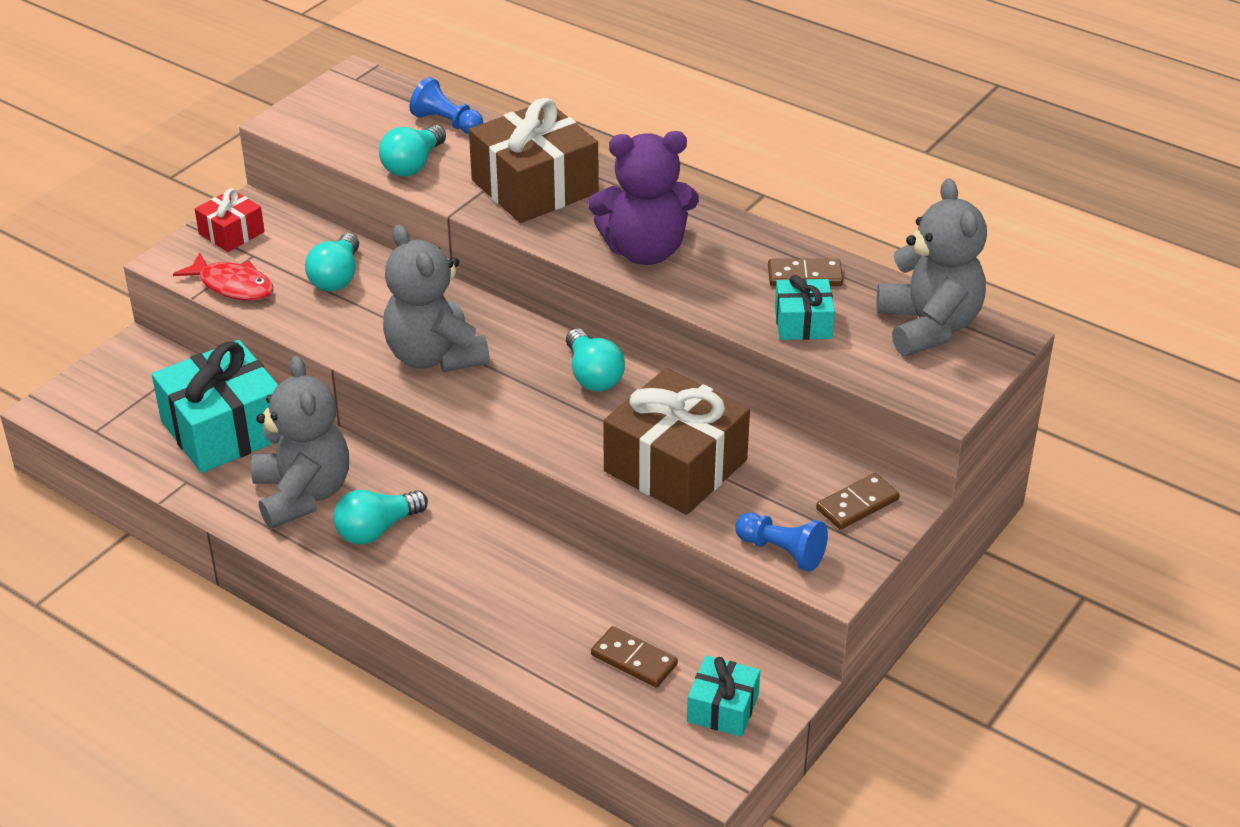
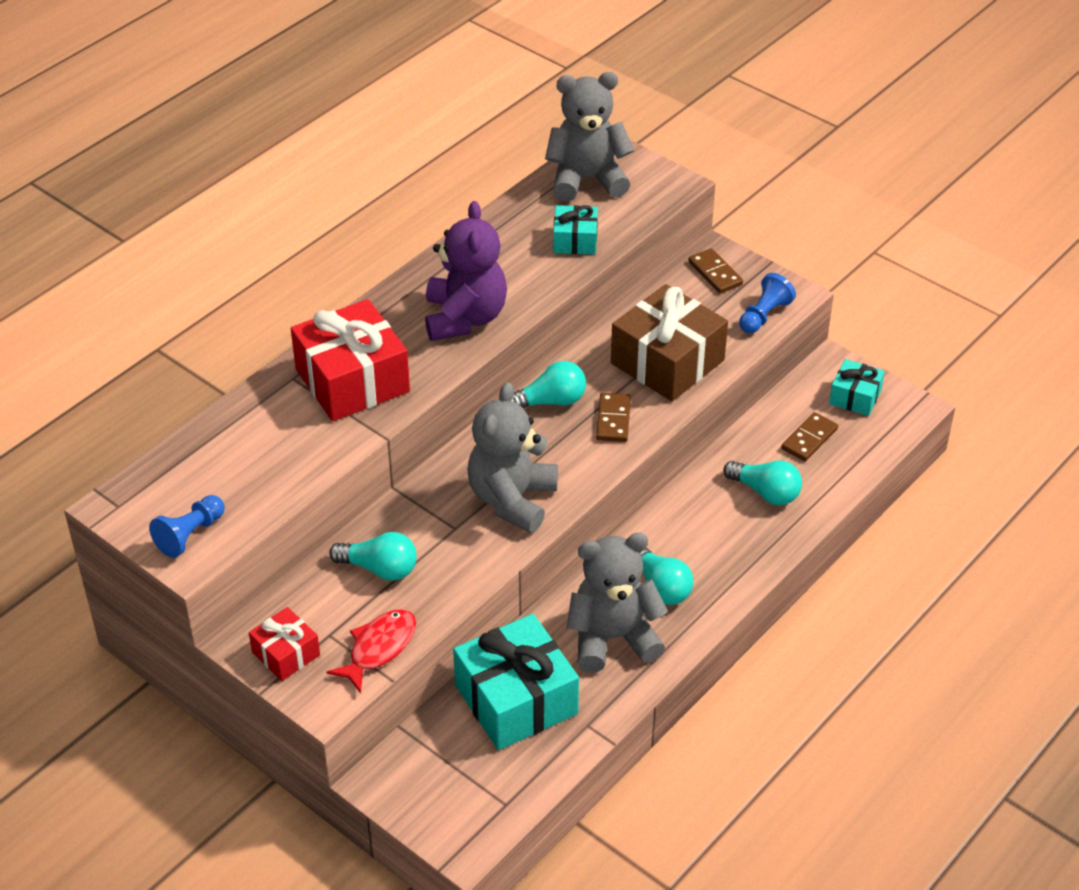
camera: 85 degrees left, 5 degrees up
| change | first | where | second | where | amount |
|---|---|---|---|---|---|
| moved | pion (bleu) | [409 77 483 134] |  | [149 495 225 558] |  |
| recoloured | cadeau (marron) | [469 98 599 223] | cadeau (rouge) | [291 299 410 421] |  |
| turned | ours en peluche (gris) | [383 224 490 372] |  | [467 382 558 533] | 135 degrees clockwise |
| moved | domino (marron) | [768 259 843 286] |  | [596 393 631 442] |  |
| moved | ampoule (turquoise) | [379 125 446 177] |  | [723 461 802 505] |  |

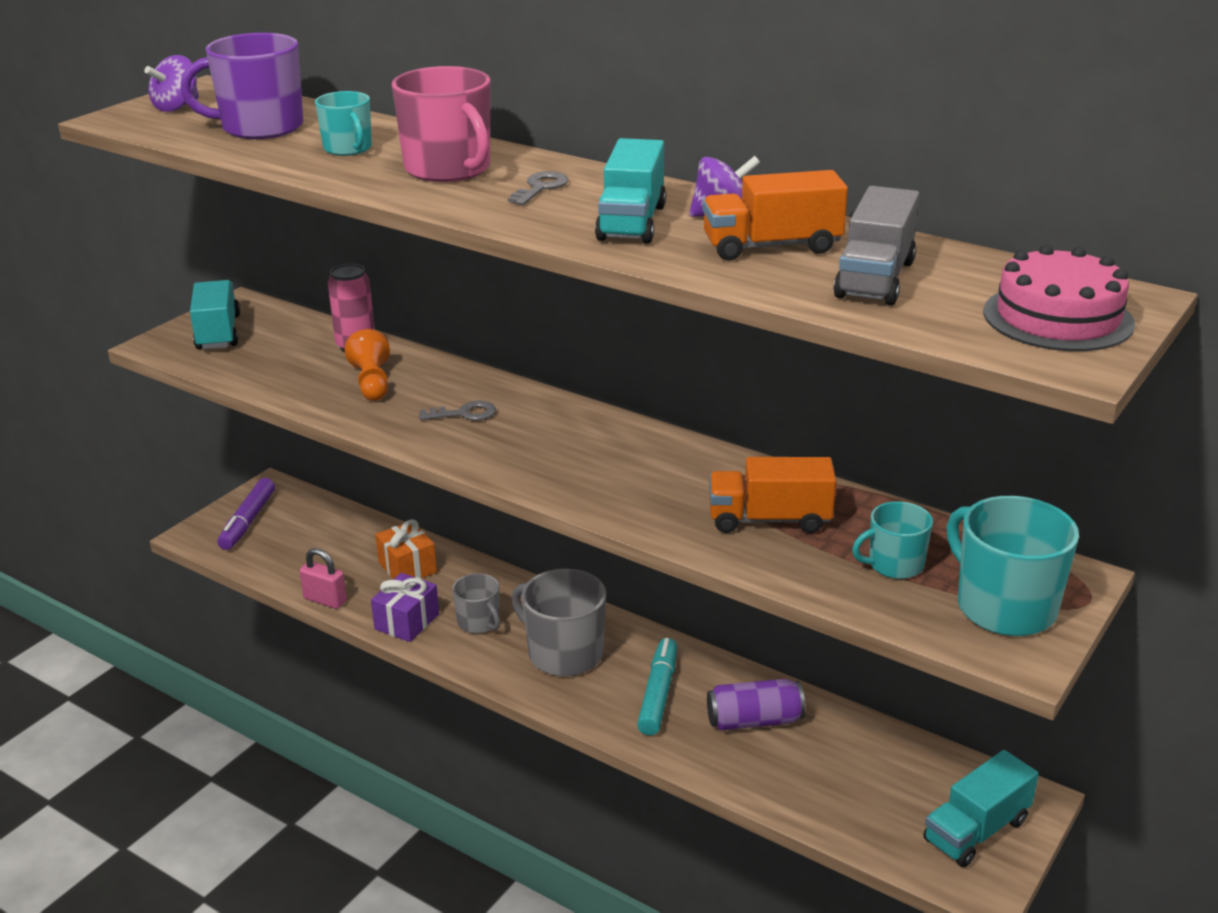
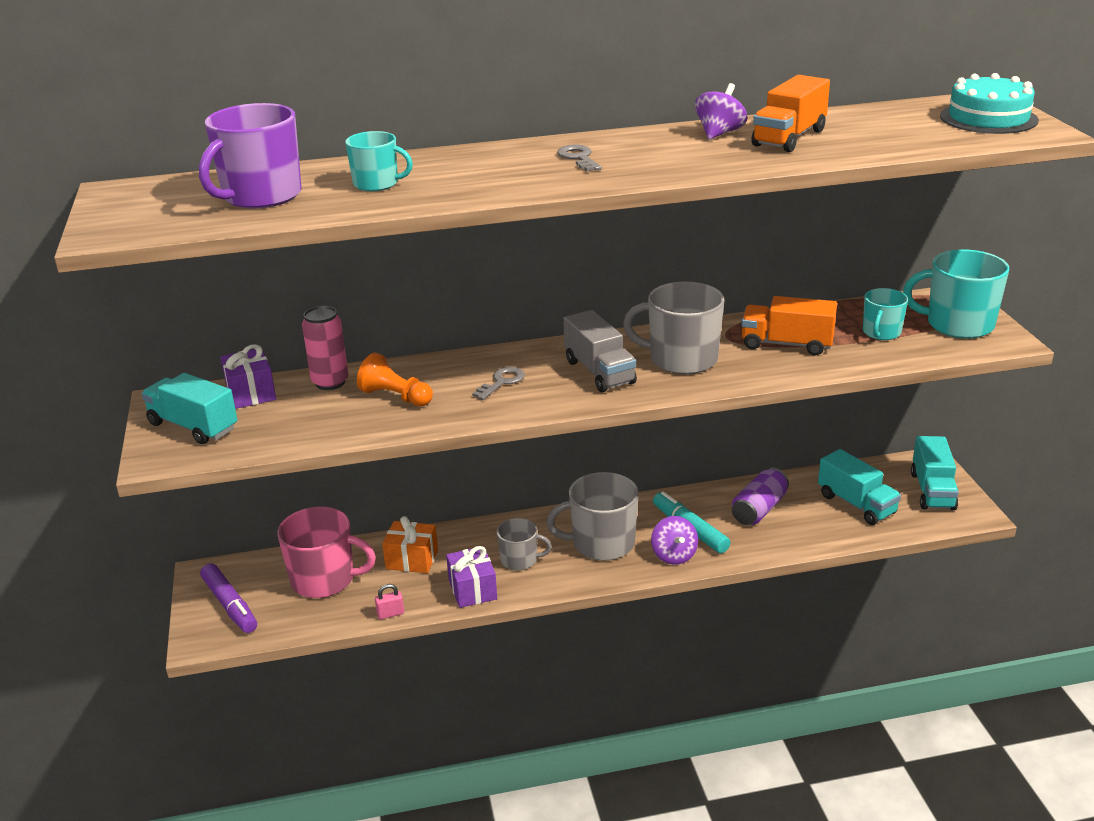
camera: 45 degrees left, 0 degrees up
| change | first | where | second | where | amount |
|---|---|---|---|---|---|
| added |  |  | cadeau (violet) | [221 344 276 409] |  |
| moved | tasse (rose) | [392 66 490 182] |  | [277 507 376 598] |  |
| resized | cadenas (rose) | [299 548 347 609] |  | [375 584 404 620] | x0.65 |
| moved | camion (gris) | [834 186 919 305] |  | [563 310 637 392] |  |
| added |  |  | tasse (gris) | [623 282 724 374] |  |
| moved | toupie (violet) | [144 55 199 112] |  | [651 516 698 565] |  |
| turned | camion (orange) | [709 457 836 533] |  | [741 296 837 356] | 60 degrees clockwise |
| moved | camion (turquoise) | [595 138 666 243] |  | [818 449 901 525] |  |
| recoloured | gâteau (rose) | [984 245 1135 351] | gâteau (turquoise) | [940 73 1039 134] |  |

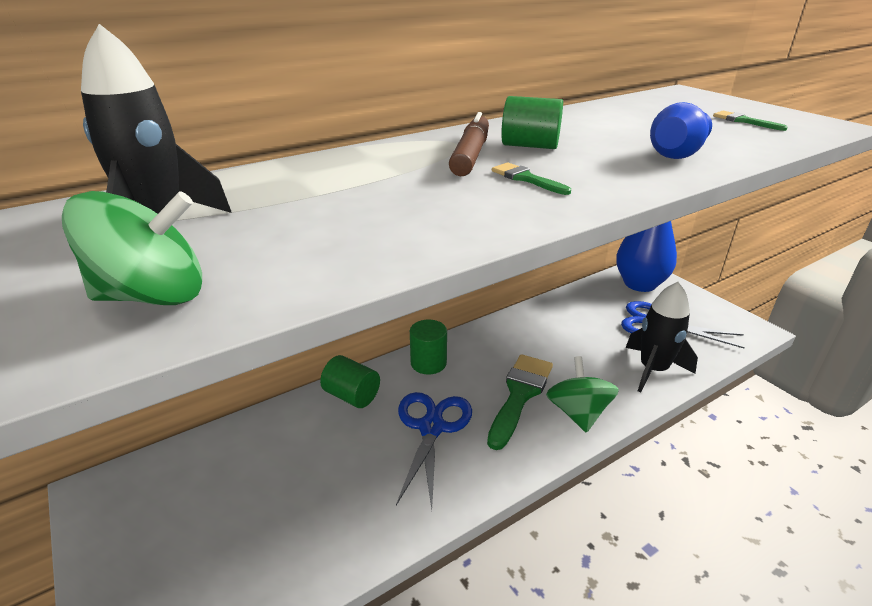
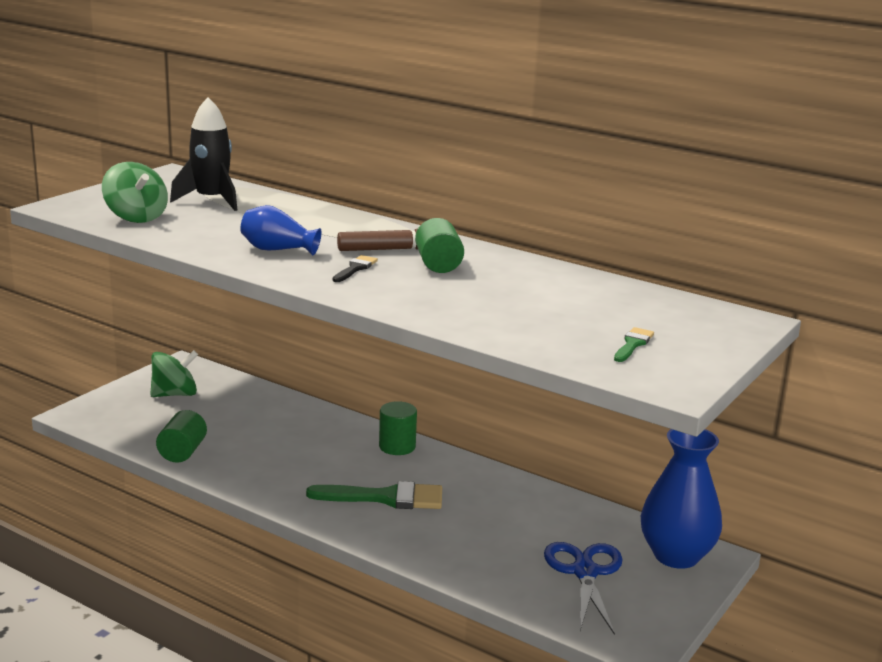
camera: 65 degrees right, 10 degrees down
| change | first | where | second | where | amount |
|---|---|---|---|---|---|
| moved | toupie (vert) | [546 356 619 433] |  | [150 350 198 397] |  |
| moved | cylindre (vert) | [320 355 380 408] |  | [156 410 207 463] |  |
| moved | vase (bleu) | [650 102 712 159] |  | [240 205 321 255] |  |
| recoloured | pinceau (vert) | [492 162 571 195] | pinceau (noir) | [333 255 378 282] |  |
| removed | ciseaux (bleu) | [396 392 472 509] |  |  |  |
| removed | fusée (noir) | [625 282 698 393] |  |  |  |

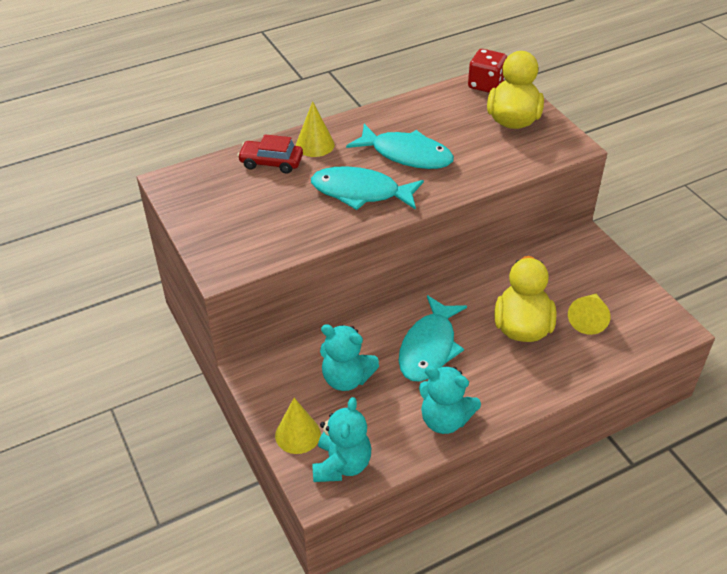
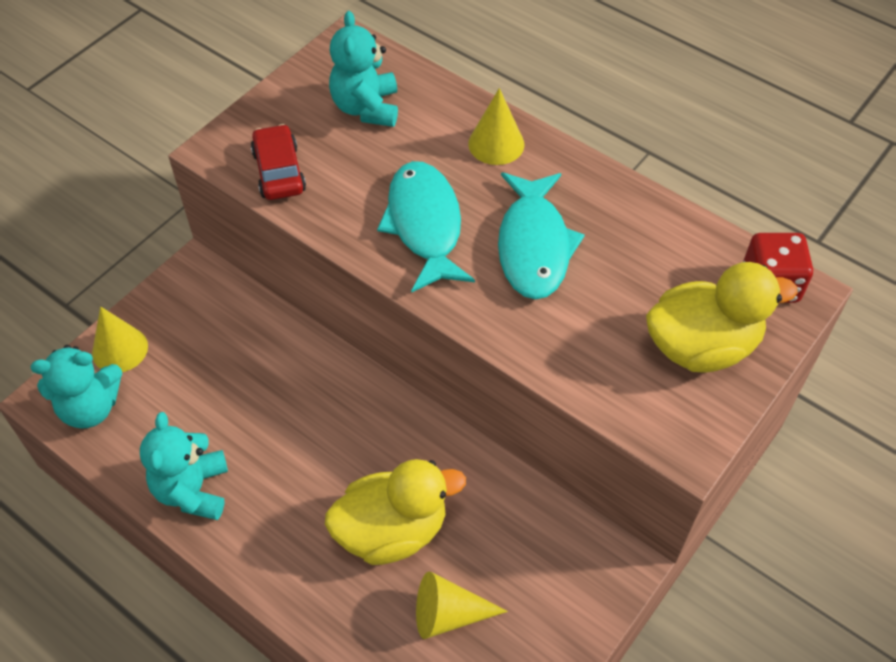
camera: 65 degrees right, 10 degrees up
| change | first | where | second | where | amount |
|---|---|---|---|---|---|
| moved | voiture (rouge) | [238 134 303 174] |  | [251 124 306 200] |  |
| moved | ours en peluche (turquoise) | [320 324 379 391] |  | [329 11 398 127] |  |
| removed | poisson (turquoise) | [399 295 467 381] |  |  |  |

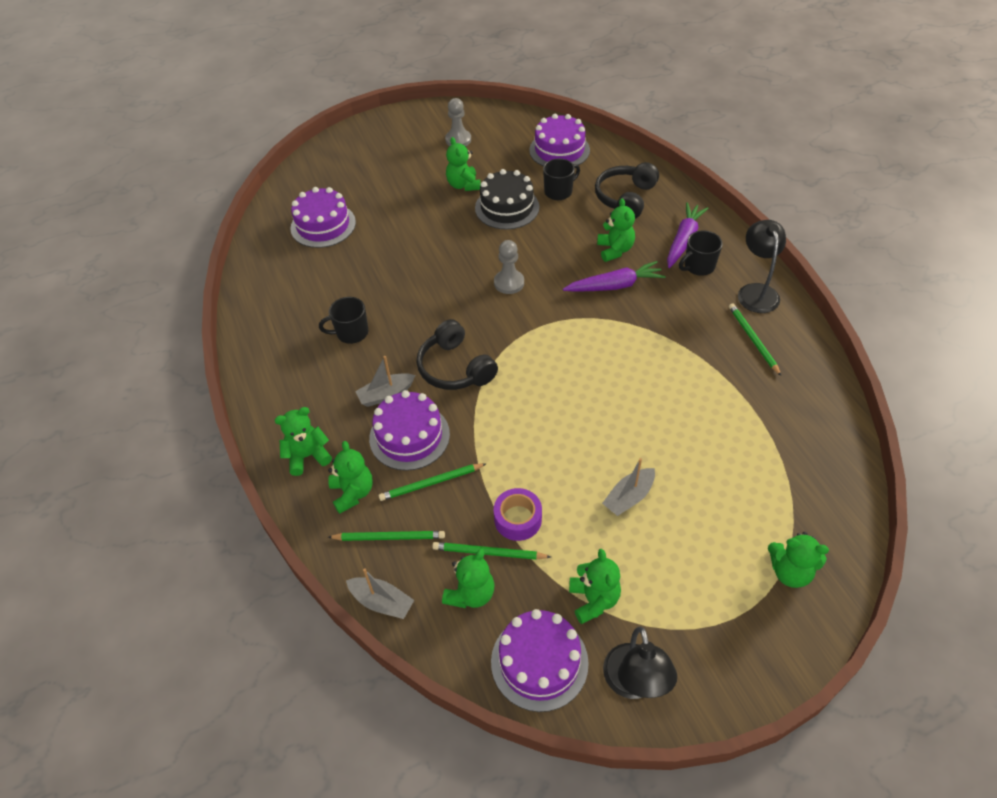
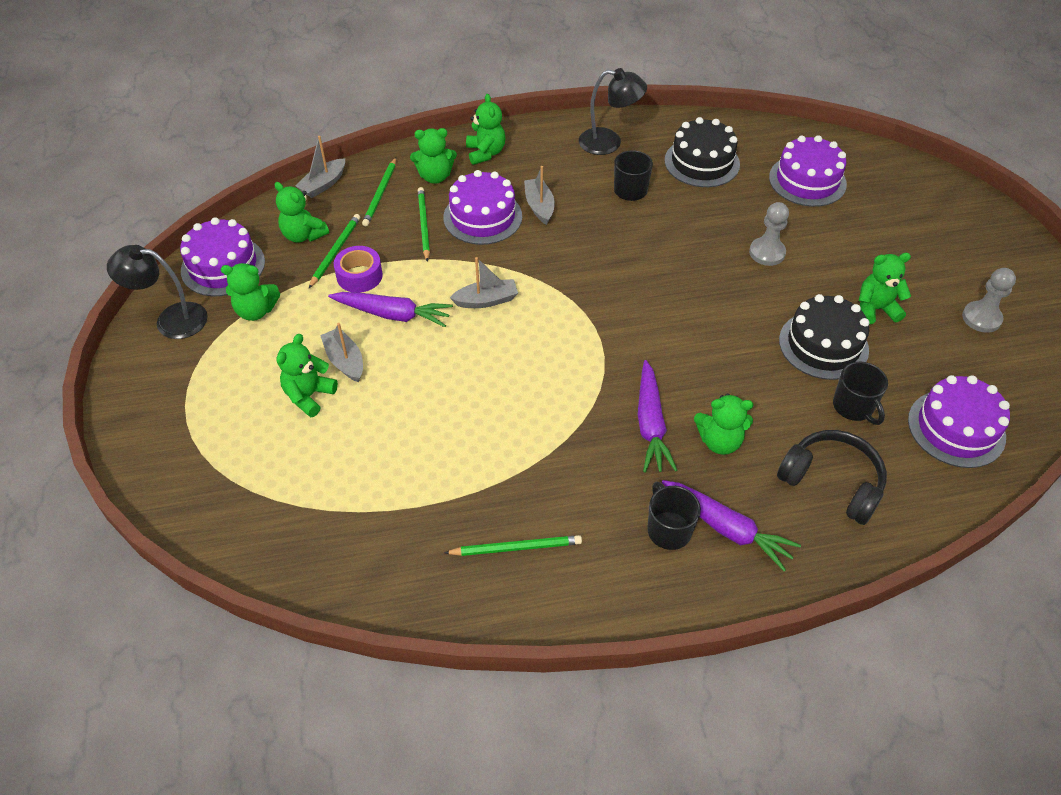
camera: 100 degrees right, 0 degrees up
| change | first | where | second | where | amount |
|---|---|---|---|---|---|
| moved | ours en peluche (vert) | [768 532 829 588] |  | [276 334 338 417] |  |
| added |  |  | carotte (violet) | [328 292 453 327] |  |
| added |  |  | bateau (gris) | [450 257 518 308] |  |
| moved | lampe (noir) | [738 220 786 313] |  | [579 68 647 155] |  |
| added |  |  | gâteau (noir) | [664 117 740 187] |  |
| moved | pion (gris) | [494 240 524 294] |  | [749 202 789 266] |  |
| removed | casque audio (noir) | [416 319 498 390] |  |  |  |

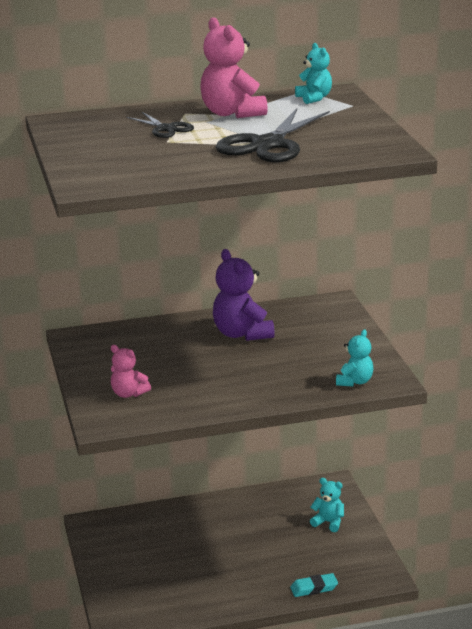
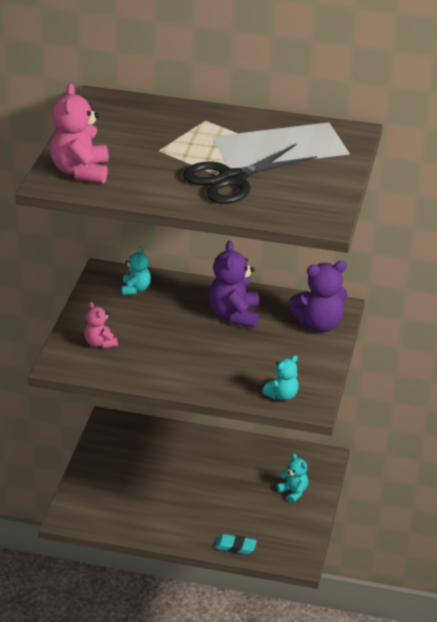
camera: 25 degrees right, 10 degrees up
| change | first | where | second | where | amount |
|---|---|---|---|---|---|
| moved | ours en peluche (rose) | [200 17 268 118] |  | [50 83 109 183] |  |
| moved | ours en peluche (turquoise) | [295 43 332 104] |  | [121 247 151 295] |  |
| added |  |  | ours en peluche (violet) | [289 261 347 332] |  |
| removed | ciseaux (noir) | [126 112 194 138] |  |  |  |

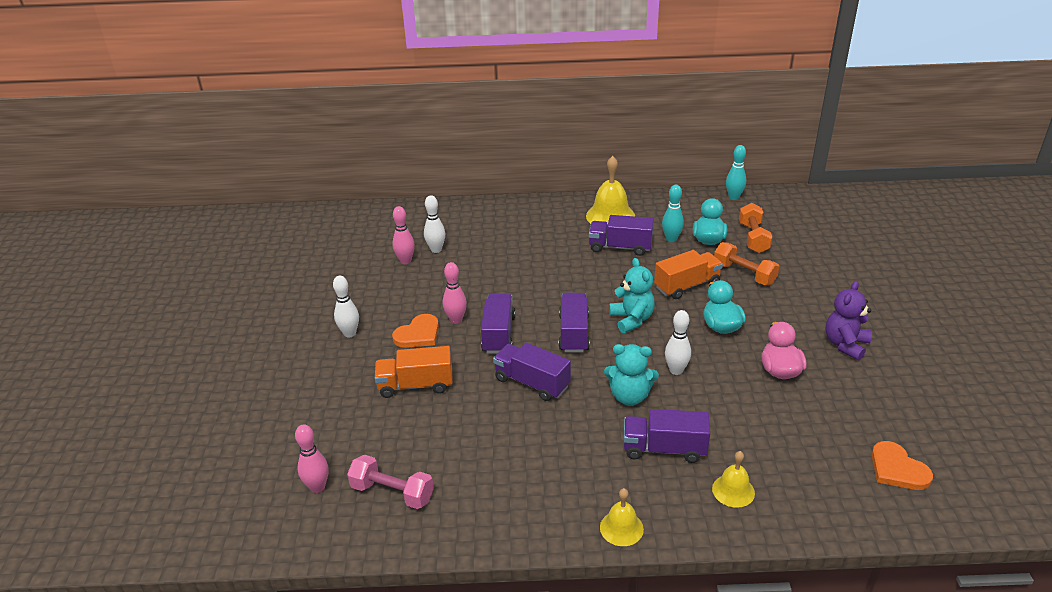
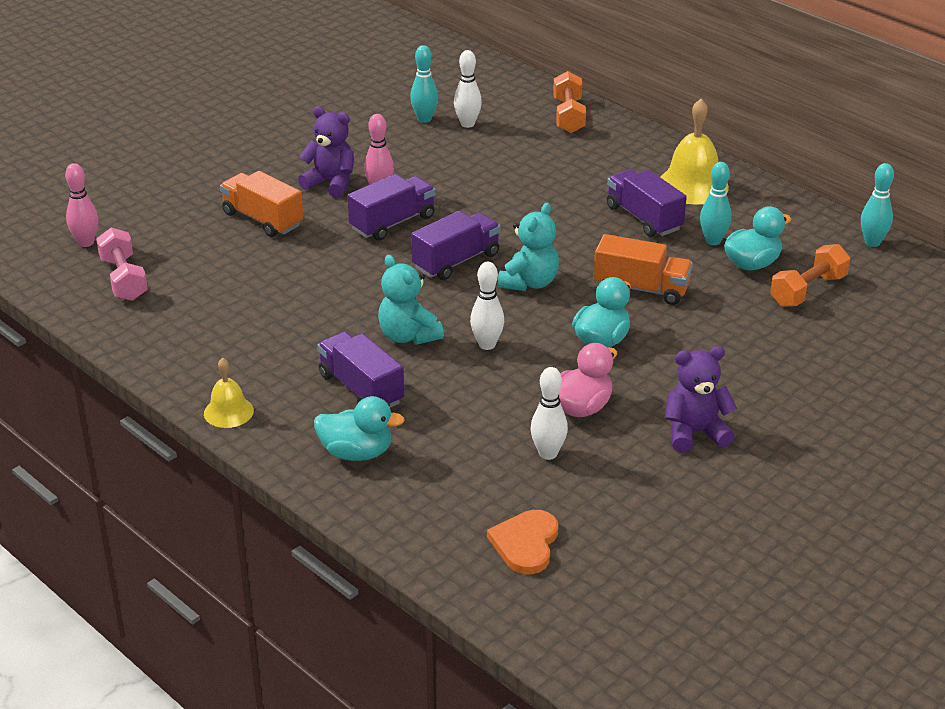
camera: 45 degrees right, 0 degrees up
| change | first | where | second | where | amount |
|---|---|---|---|---|---|
| replaced | cœur (orange) | [392 314 439 348] | ours en peluche (violet) | [298 106 354 198] |  |
| replaced | cloche (jaune) | [712 451 755 508] | canard (turquoise) | [314 396 405 461] |  |
| recoloured | quille (rose) | [392 206 415 264] | quille (turquoise) | [410 45 438 123] |  |
| moved | quille (blanc) | [333 276 359 338] |  | [531 367 568 460] |  |
| moved | haltère (orange) | [714 242 779 285] |  | [553 71 586 133] |  |
| removed | camion (violet) | [493 343 571 401] |  |  |  |

